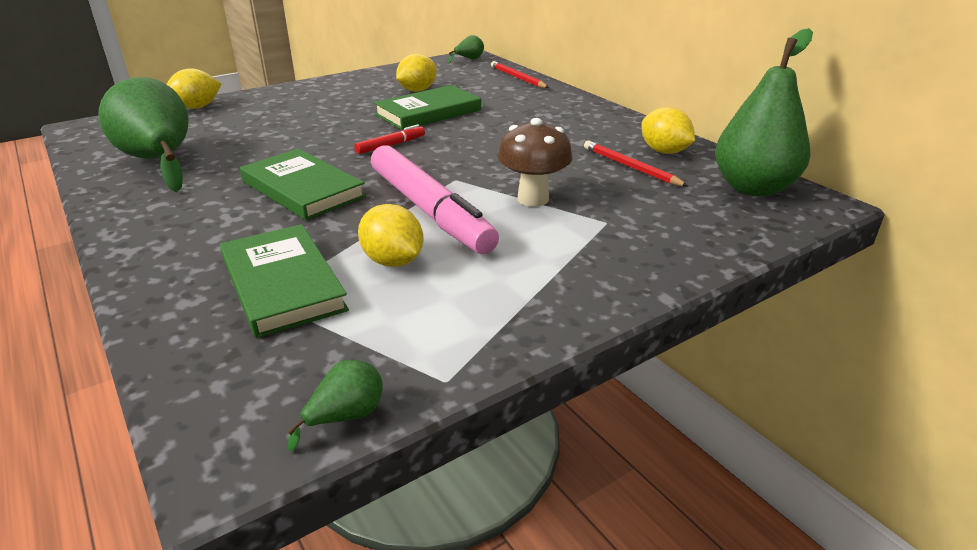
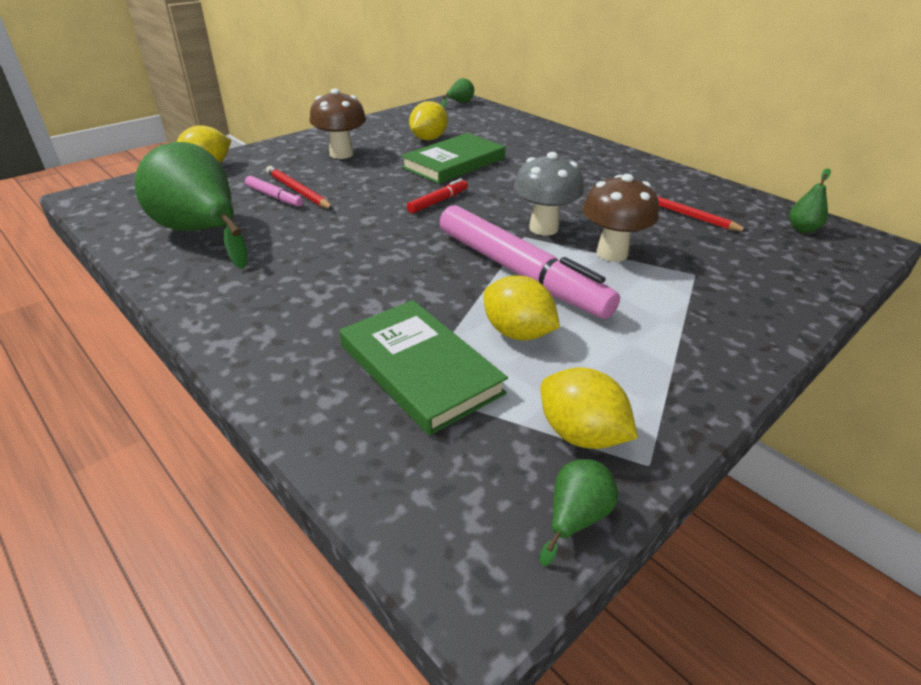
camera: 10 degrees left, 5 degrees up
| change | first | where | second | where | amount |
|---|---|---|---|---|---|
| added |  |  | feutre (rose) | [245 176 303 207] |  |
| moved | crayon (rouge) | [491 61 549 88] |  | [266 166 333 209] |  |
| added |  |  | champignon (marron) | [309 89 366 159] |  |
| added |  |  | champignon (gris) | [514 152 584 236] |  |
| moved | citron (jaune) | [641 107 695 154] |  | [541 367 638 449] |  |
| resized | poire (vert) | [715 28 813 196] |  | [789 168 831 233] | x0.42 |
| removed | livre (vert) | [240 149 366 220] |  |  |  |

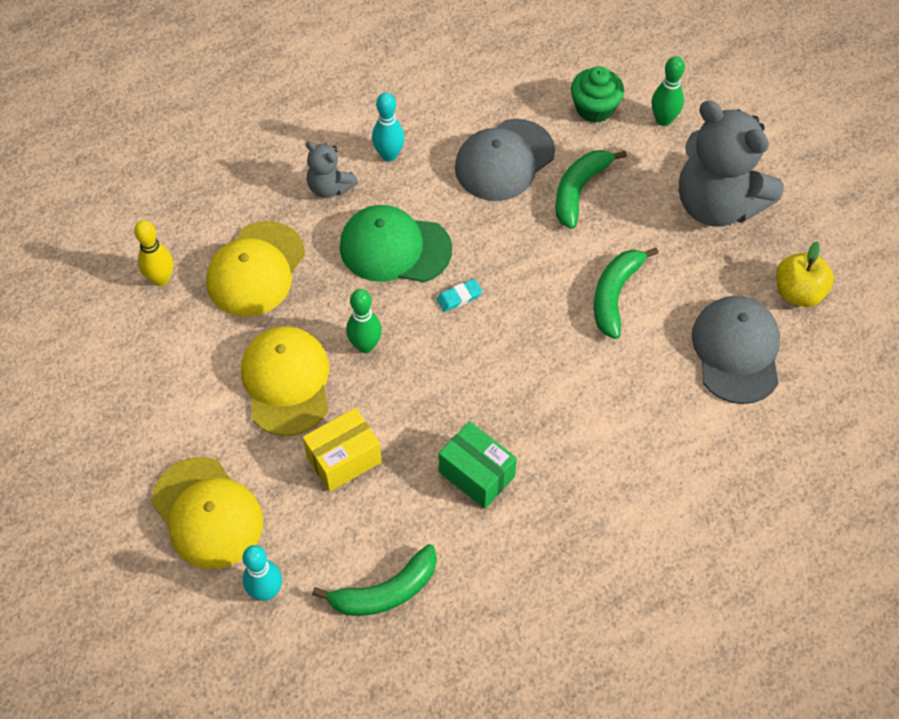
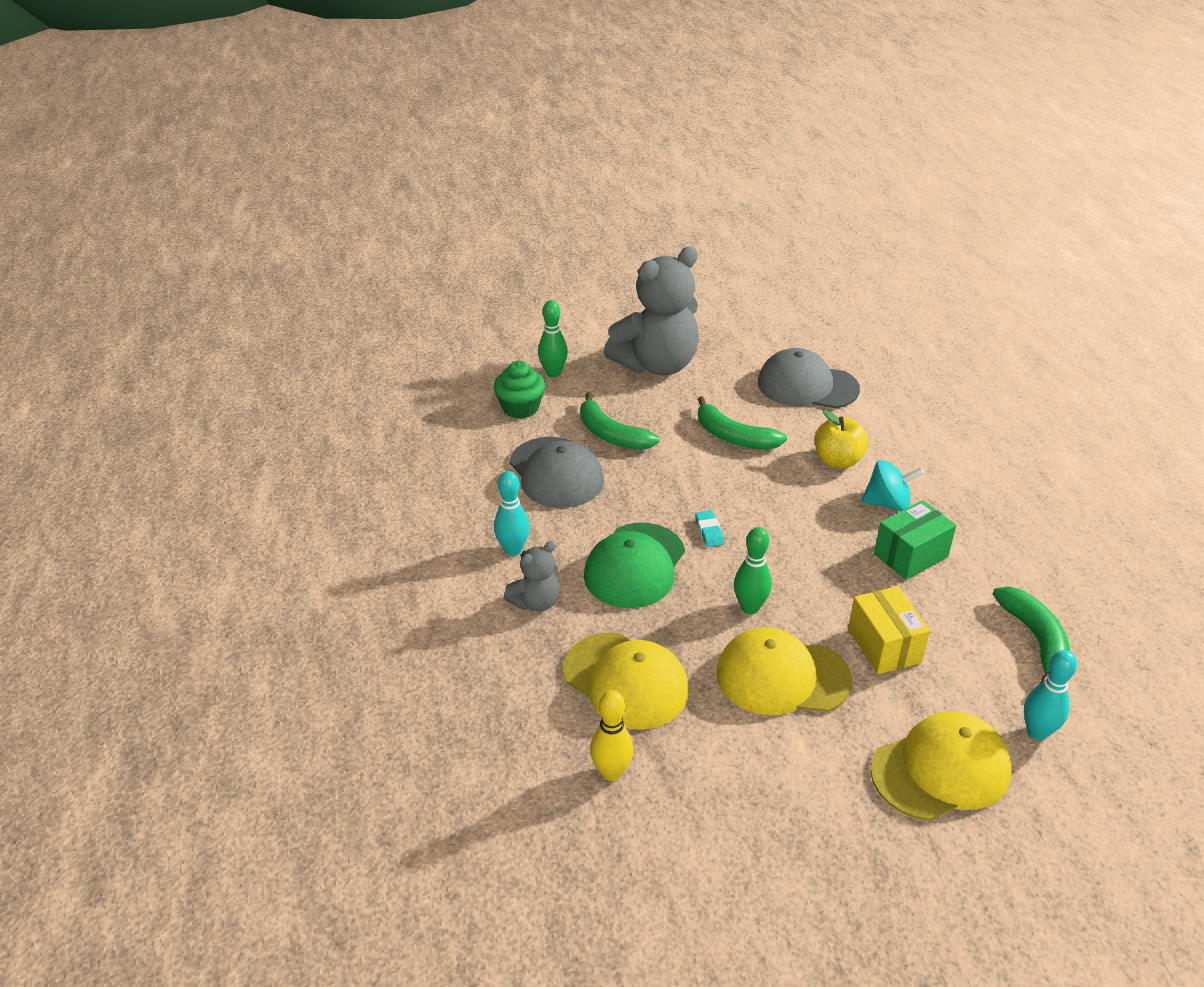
camera: 75 degrees left, 20 degrees down
| change | first | where | second | where | amount |
|---|---|---|---|---|---|
| moved | pomme (jaune) | [776 242 834 307] |  | [815 410 869 469] |  |
| added |  |  | toupie (turquoise) | [861 460 924 511] |  |

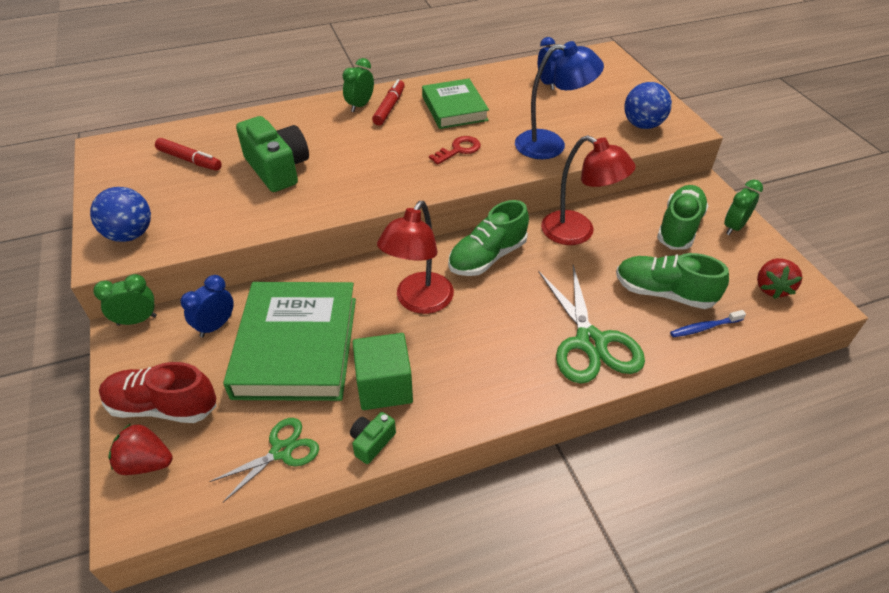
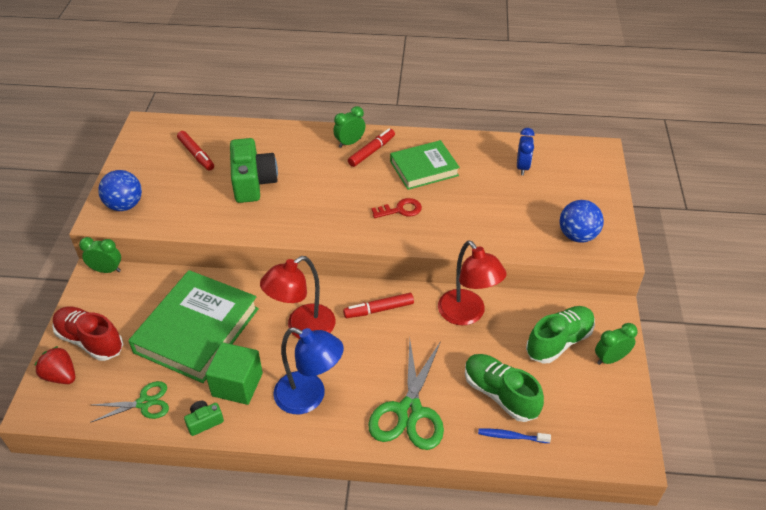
camera: 25 degrees right, 0 degrees up
| change | first | where | second | where | amount |
|---|---|---|---|---|---|
| moved | lampe (bleu) | [515 41 604 159] |  | [273 327 344 414] |  |
| replaced | chaussure (vert) | [448 200 529 276] | feutre (rouge) | [343 293 414 318] |  |
| turned | livre (vert) | [422 79 489 129] |  | [390 140 460 190] | 60 degrees clockwise |
| removed | réveil (bleu) | [180 275 234 337] |  |  |  |
| removed | fraise (rouge) | [757 258 803 299] |  |  |  |

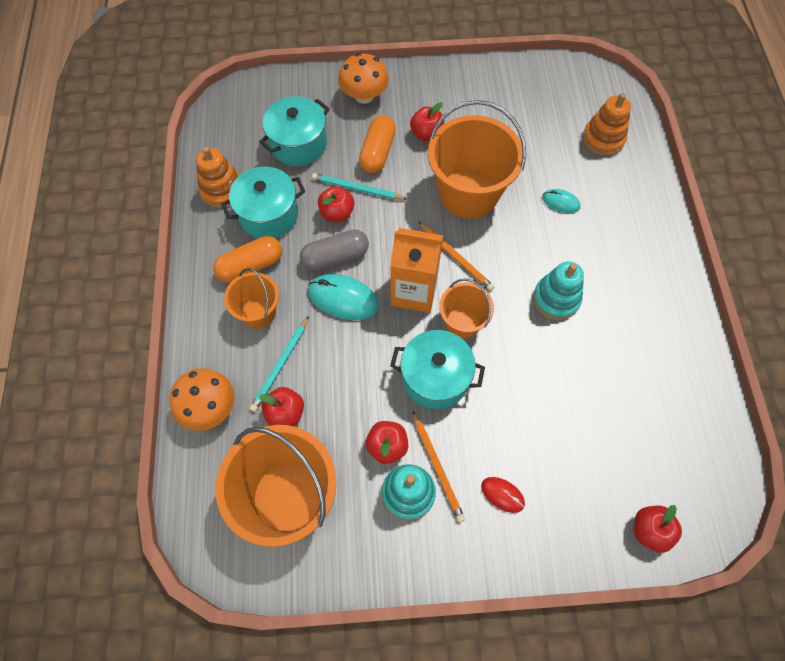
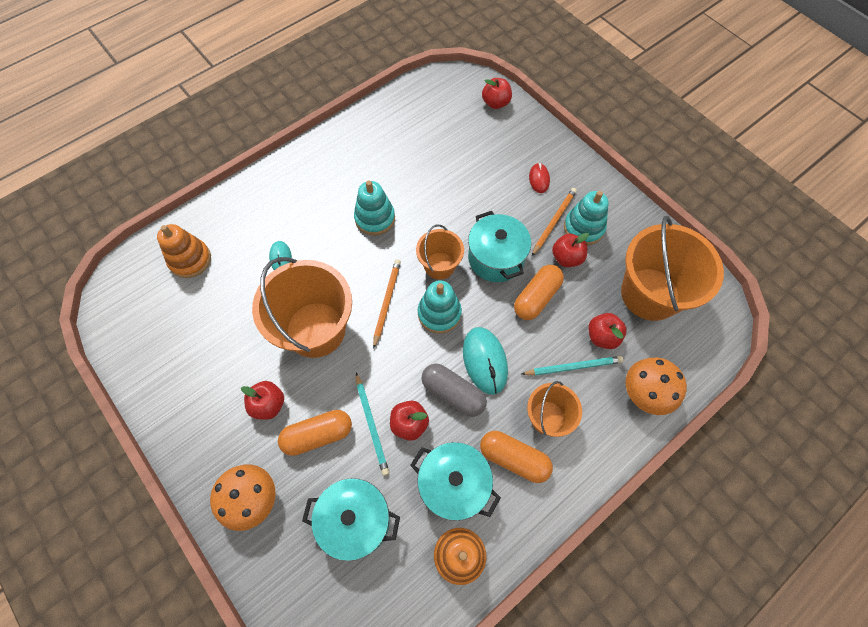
camera: 125 degrees left, 0 degrees up
| change | first | where | second | where | amount |
|---|---|---|---|---|---|
| replaced | brique de lait (orange) | [390 228 443 313] | jouet à empiler (turquoise) | [418 280 462 334] |  |
| added |  |  | gélule (orange) | [514 265 564 320] |  |

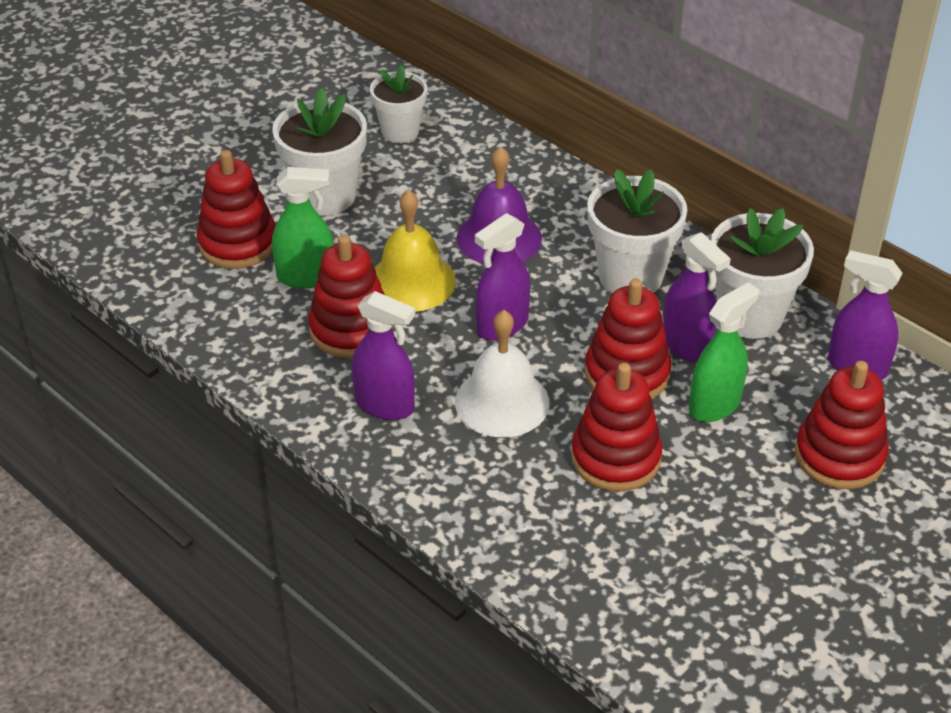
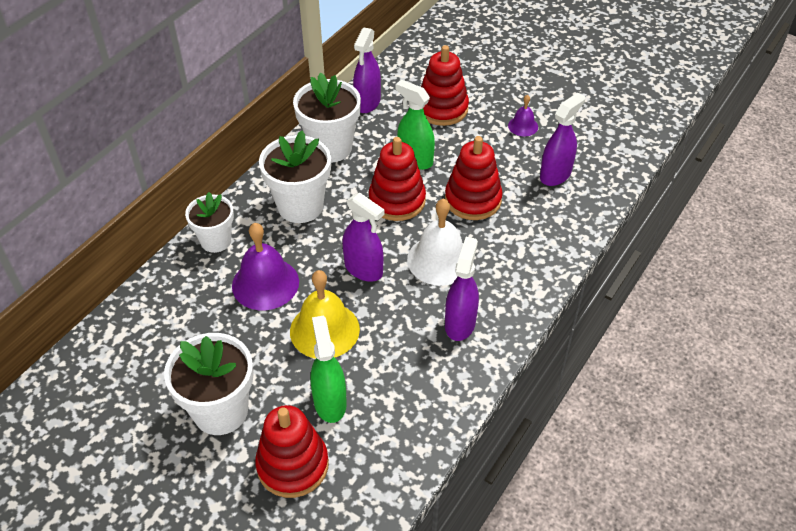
camera: 100 degrees left, 5 degrees up
| change | first | where | second | where | amount |
|---|---|---|---|---|---|
| moved | pot de fleurs (blanc) | [370 65 427 143] |  | [185 192 234 253] |  |
| added |  |  | cloche (violet) | [508 95 538 136] |  |
| moved | vaporisateur (violet) | [663 232 731 363] |  | [540 92 585 186] |  |
| removed | jouet à empiler (rouge) | [308 235 393 358] |  |  |  |

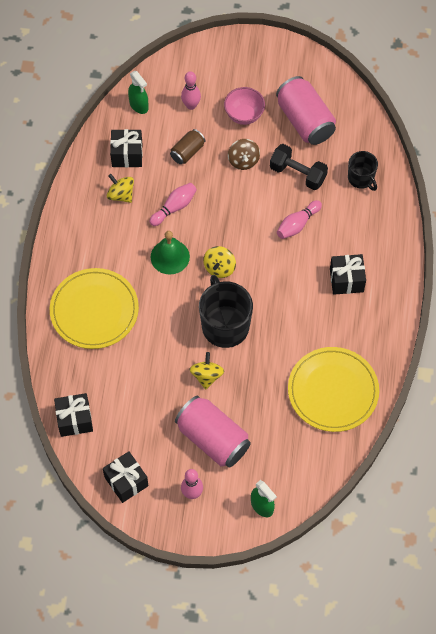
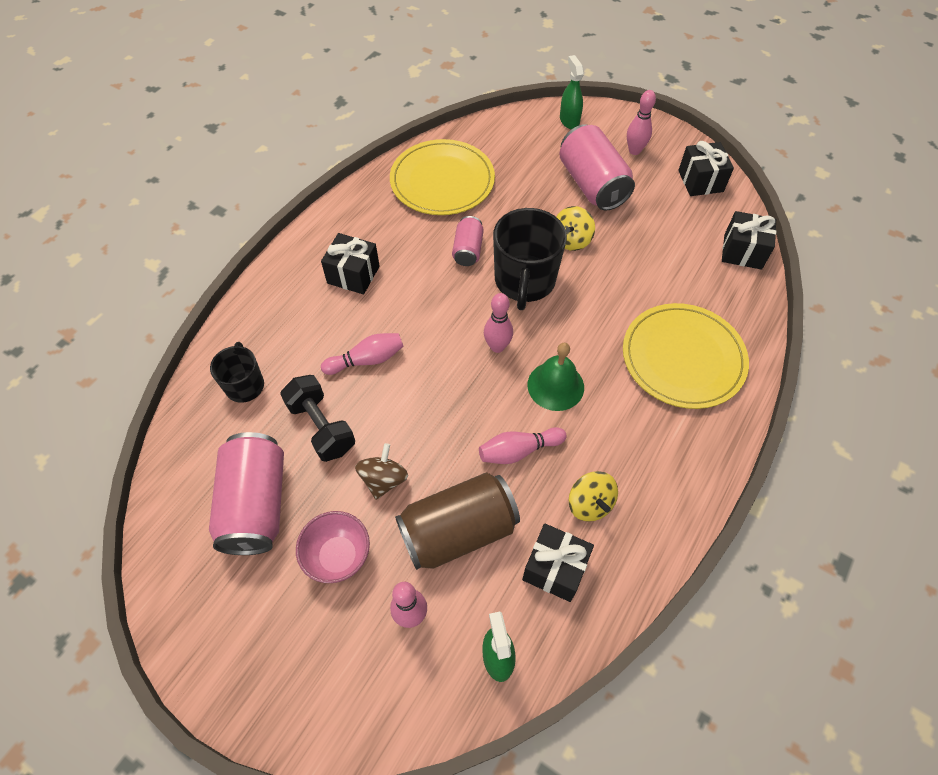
camera: 155 degrees left, 5 degrees down
| change | first | where | second | where | amount |
|---|---|---|---|---|---|
| resized | canette (marron) | [170 129 205 164] |  | [395 473 520 570] | x1.87 |
| added |  |  | canette (rose) | [452 216 484 266] |  |
| replaced | toupie (jaune) | [203 246 236 278] | quille (rose) | [484 293 513 353] |  |

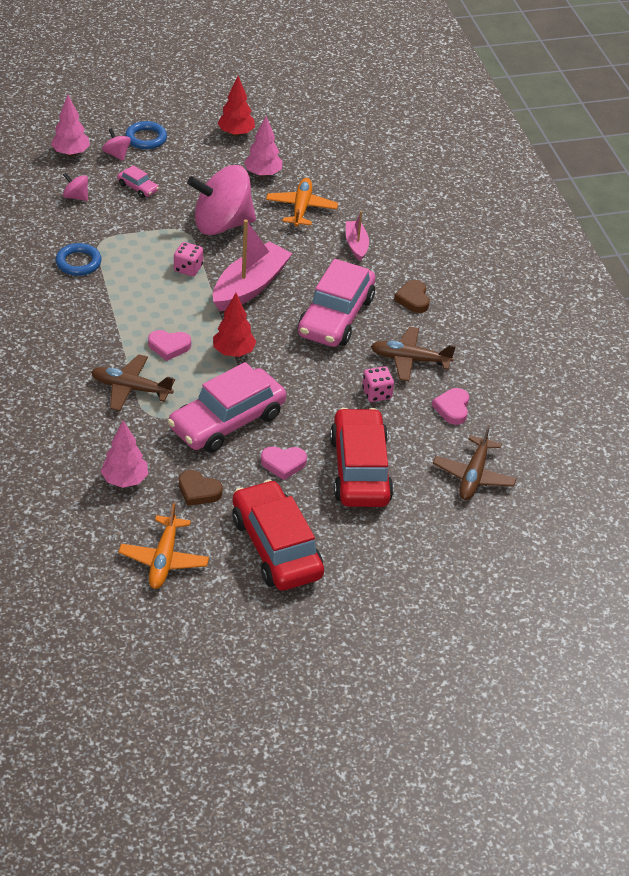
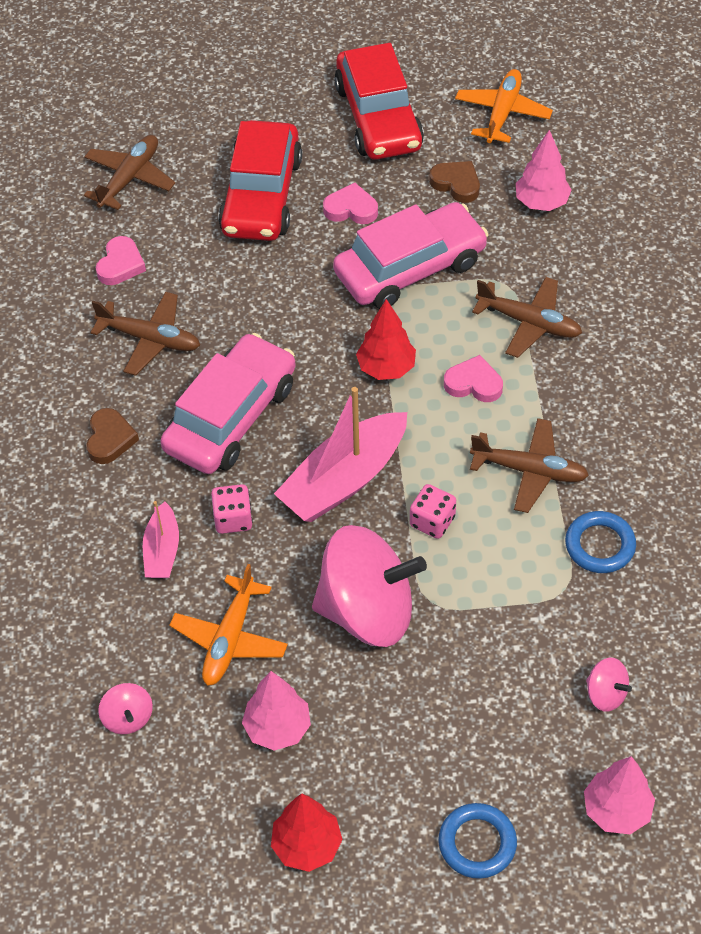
camera: 165 degrees left, 10 degrees up
| change | first | where | second | where | amount |
|---|---|---|---|---|---|
| moved | toupie (rose) | [102 128 131 161] |  | [98 683 153 734] |  |
| moved | dé (rose) | [362 366 394 402] |  | [211 484 253 534] |  |
| added |  |  | avion (marron) | [470 418 589 513] |  |
| removed | voiture (rose) | [117 165 159 198] |  |  |  |

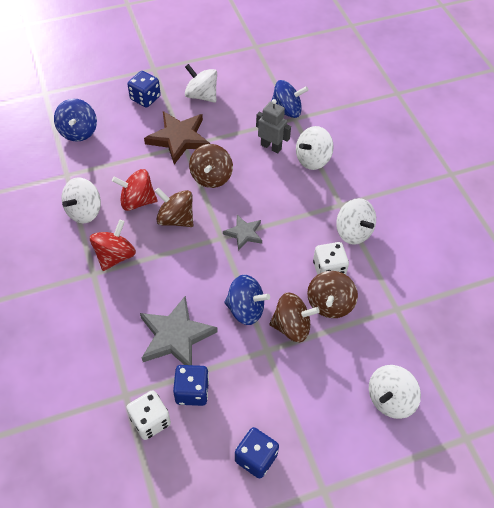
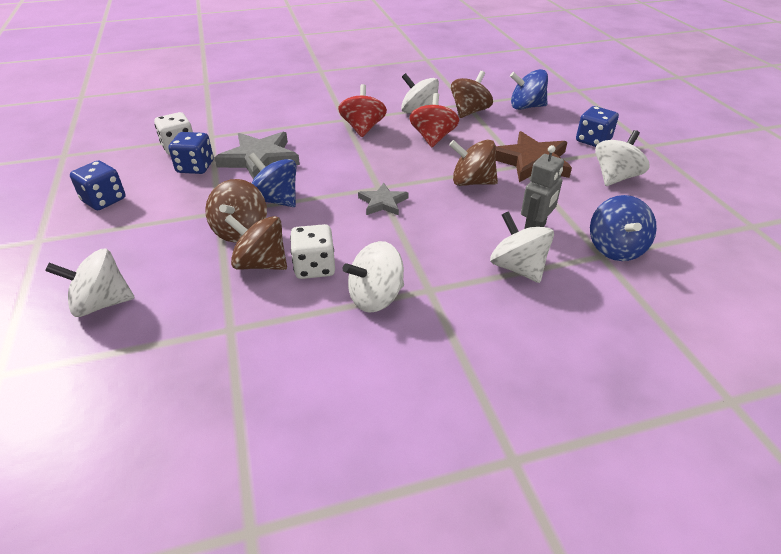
camera: 95 degrees right, 15 degrees down
| change | first | where | second | where | amount |
|---|---|---|---|---|---|
| turned | toupie (blanc) | [369 365 421 419] |  | [45 248 135 317] | 60 degrees counterclockwise |
| turned | toupie (bleu) | [224 275 270 325] |  | [249 153 296 207] | 105 degrees clockwise |
| turned | toupie (rouge) | [90 220 136 271] |  | [338 84 387 137] | 120 degrees counterclockwise |
| moved | toupie (marron) | [155 187 193 227] |  | [451 71 493 118] |  |

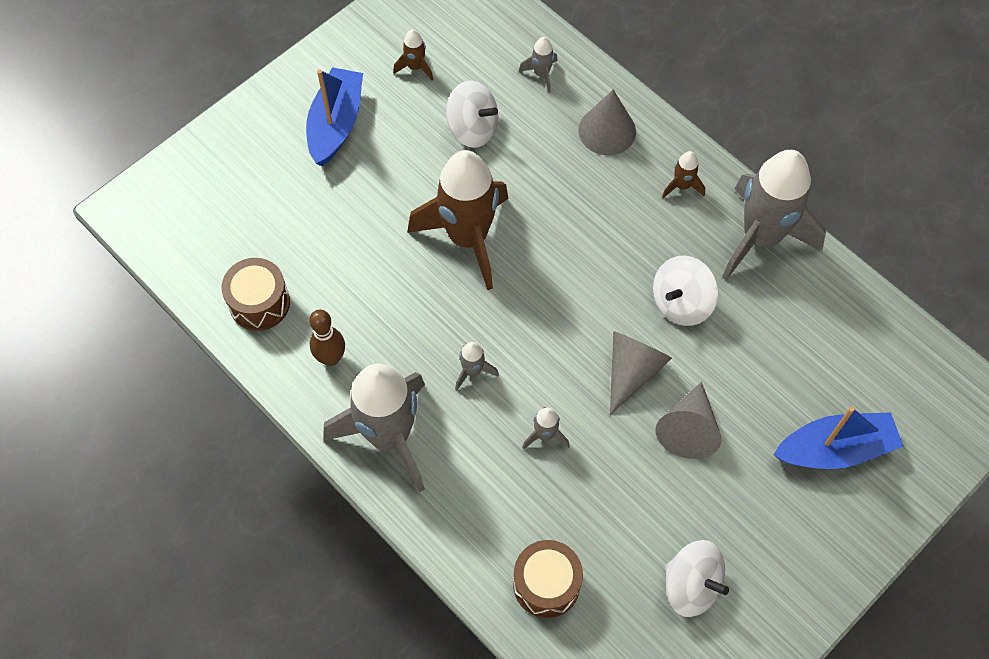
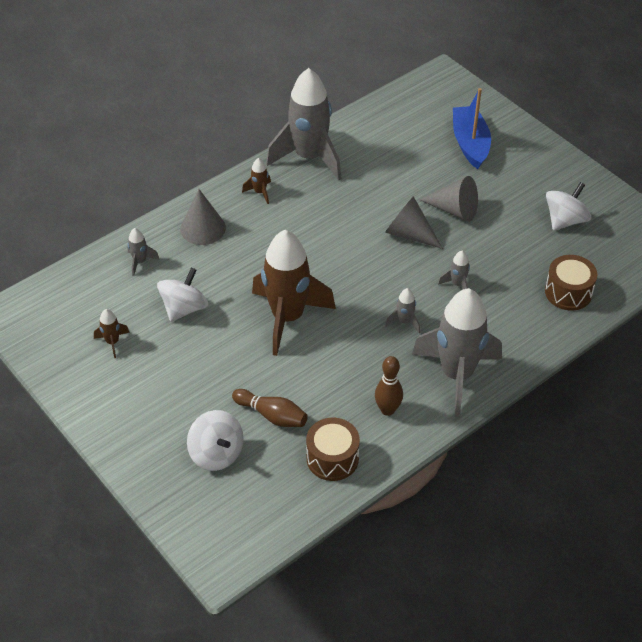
camera: 85 degrees left, 15 degrees down
| change | first | where | second | where | amount |
|---|---|---|---|---|---|
| moved | toupie (blanc) | [653 256 718 326] |  | [187 410 244 471] |  |
| added |  |  | quille (marron) | [232 389 308 427] |  |
| removed | bateau (bleu) | [306 67 363 166] |  |  |  |

